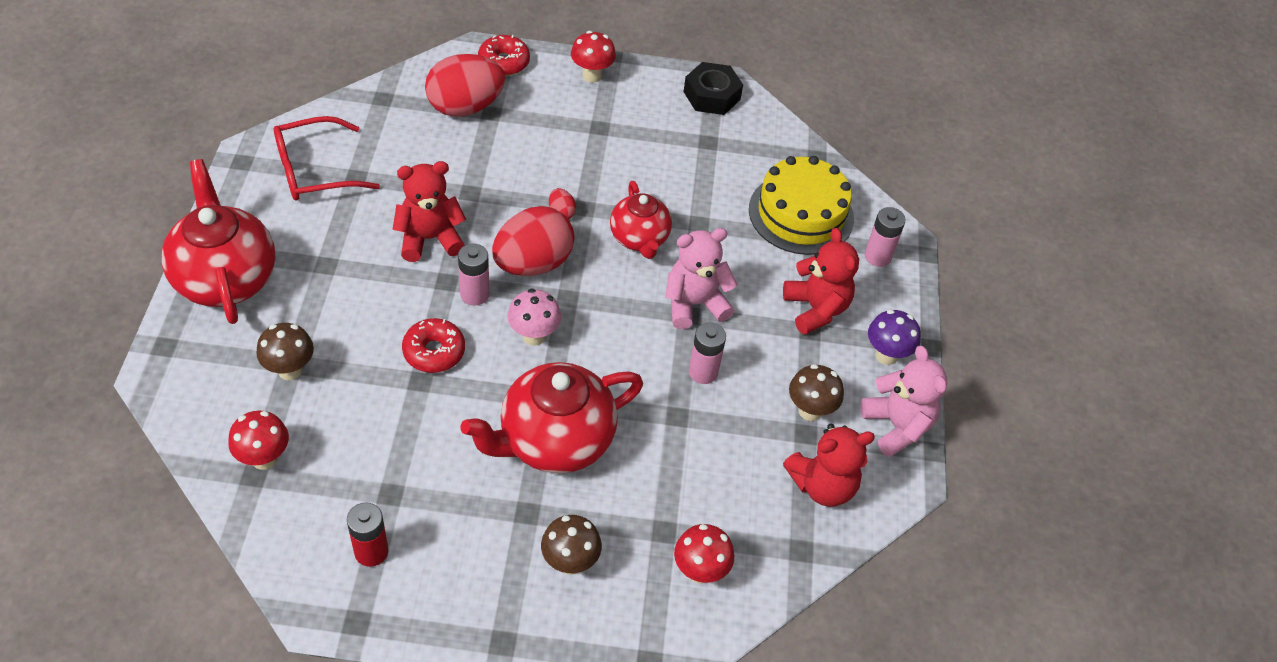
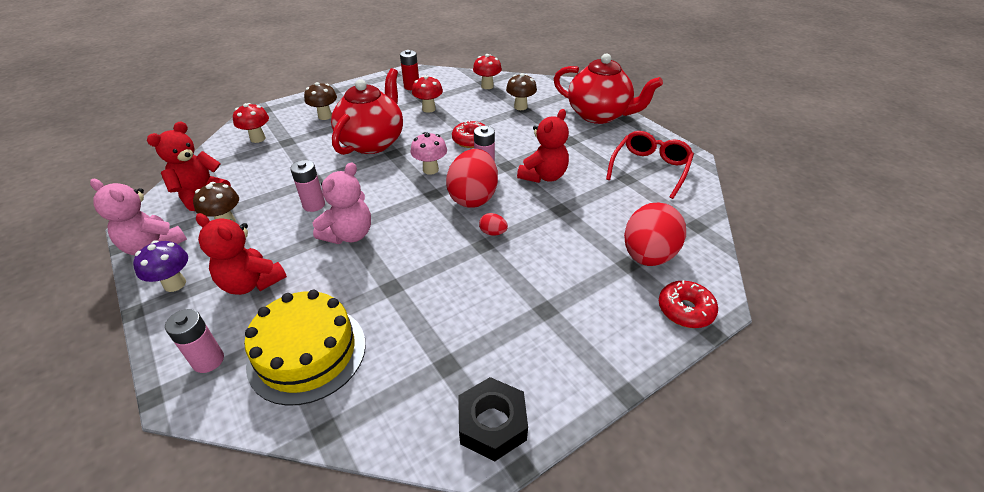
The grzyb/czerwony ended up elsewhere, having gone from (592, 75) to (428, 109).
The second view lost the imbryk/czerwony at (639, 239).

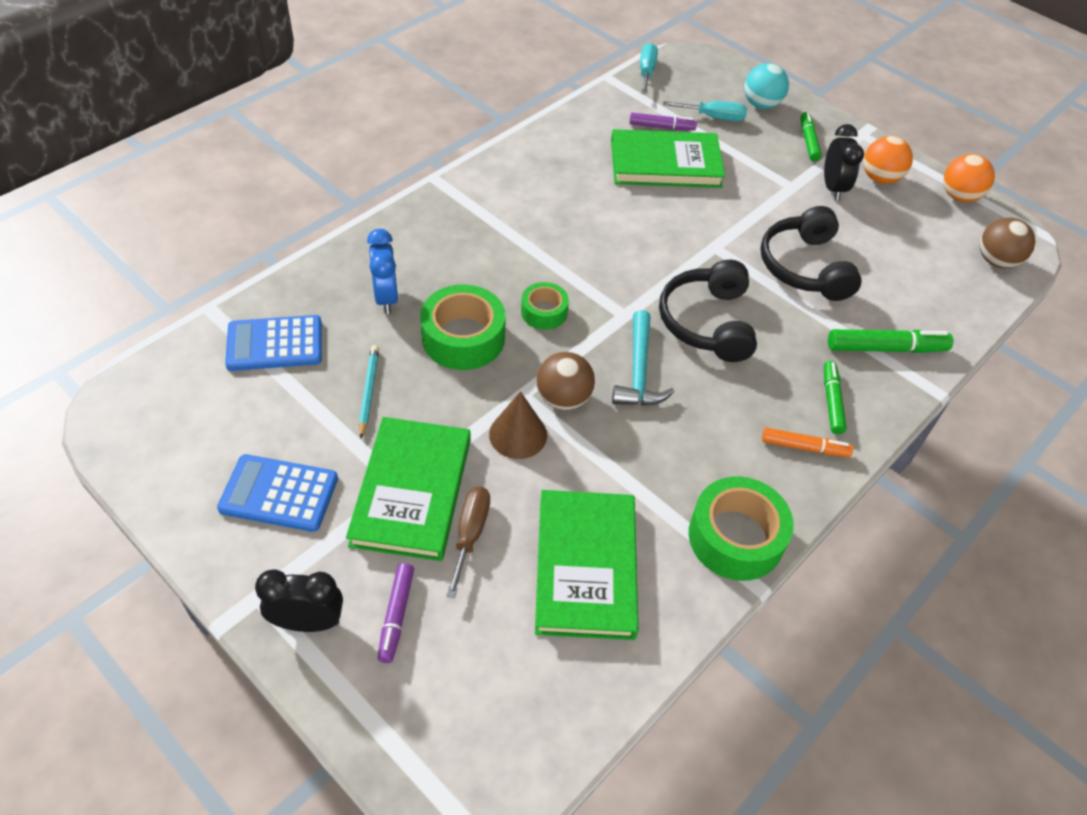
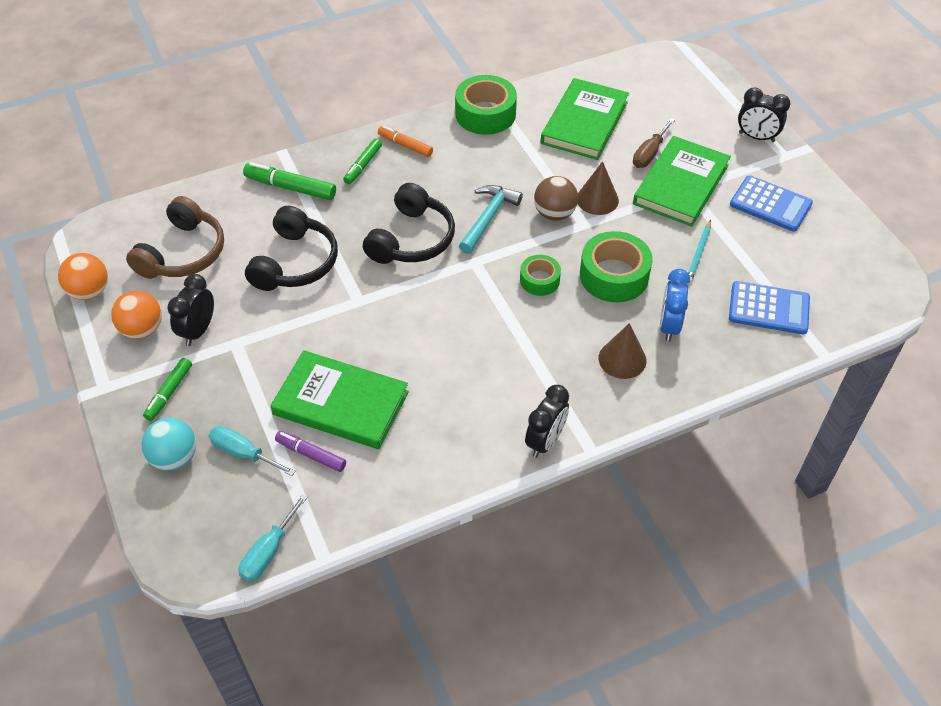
The second view lost the flamaster/fioletowy at (396, 615).
The second view lost the piłka/brązowy at (996, 261).
The second view gained the słuchawki/brązowy at (183, 253).
The second view gained the budzik/czarny at (545, 441).
The second view gained the stożek/brązowy at (622, 359).

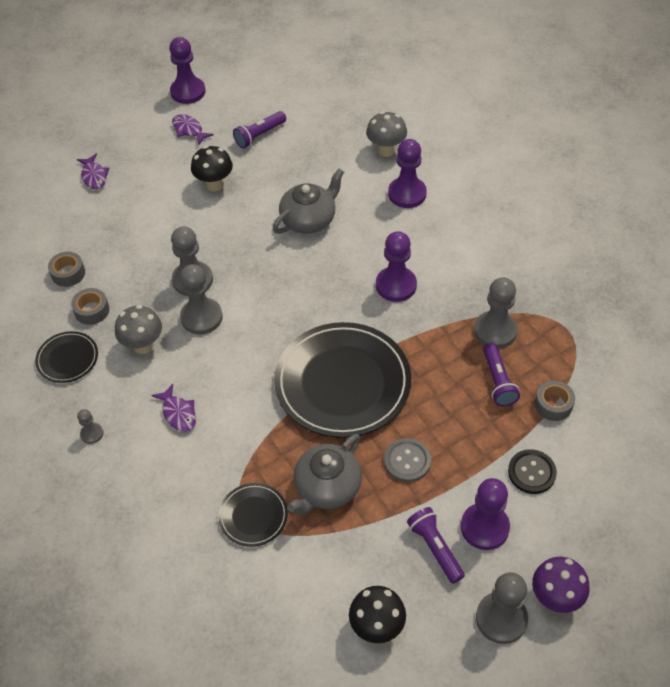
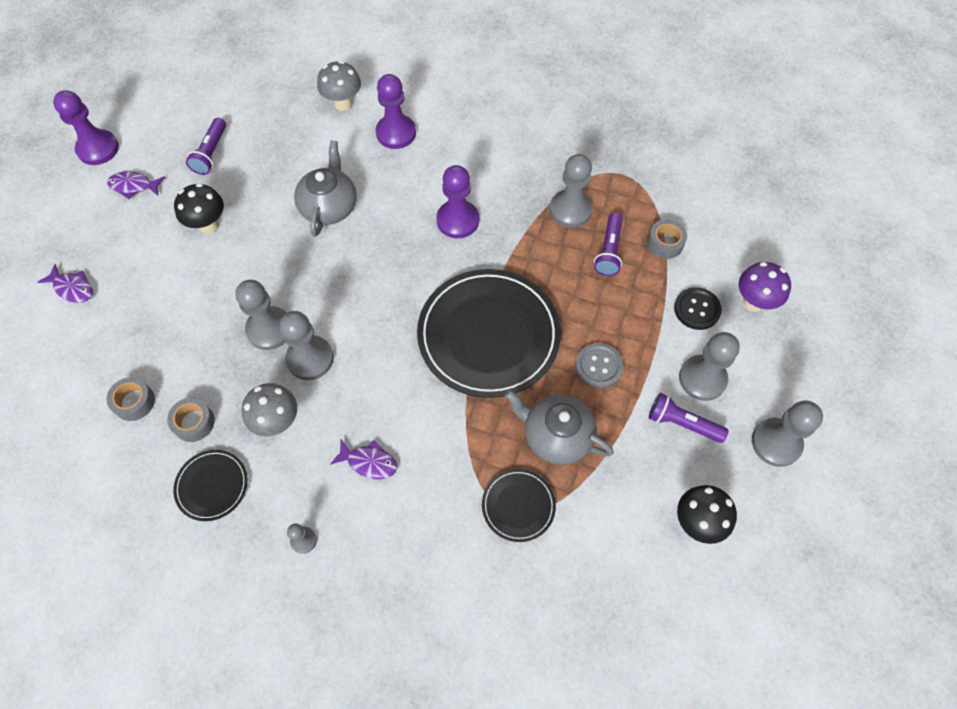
The imbryk/szary at (326, 487) ended up facing another way, 120 degrees clockwise from before.
What was the pionek/fioletowy at (484, 527) turned into the pionek/szary at (702, 379).
The latarka/fioletowy at (498, 381) ended up facing another way, 60 degrees clockwise from before.
The grzyb/fioletowy ended up elsewhere, having gone from (555, 598) to (753, 302).

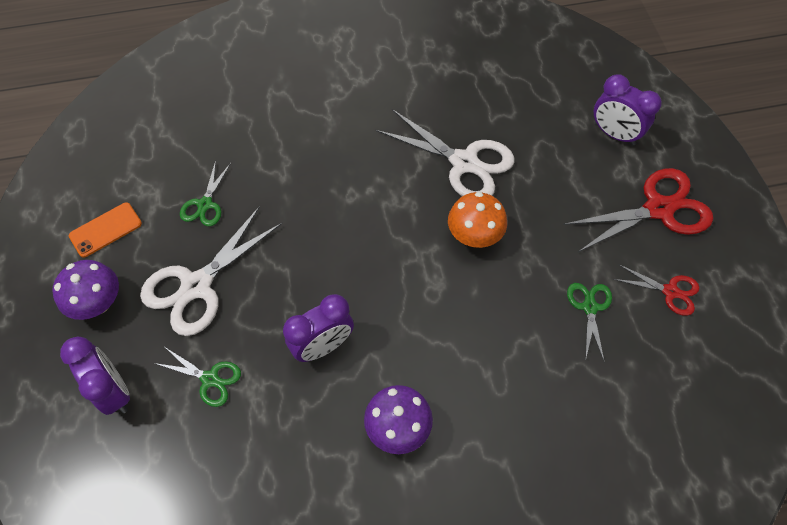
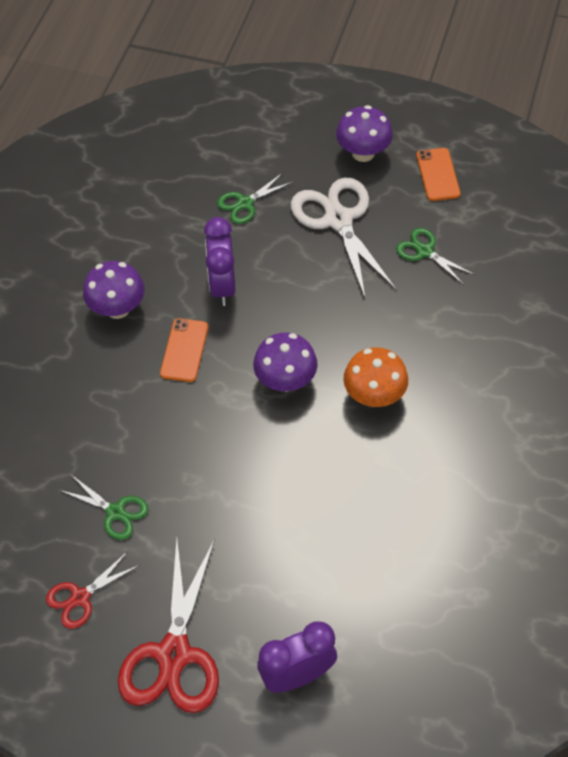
The second view lost the budzik/fioletowy at (114, 391).
The second view lost the nożyczki/biały at (464, 162).
The grzyb/pomarańczowy ended up elsewhere, having gone from (474, 235) to (374, 395).
The second view gained the telefon/pomarańczowy at (184, 350).
The second view gained the grzyb/fioletowy at (285, 380).

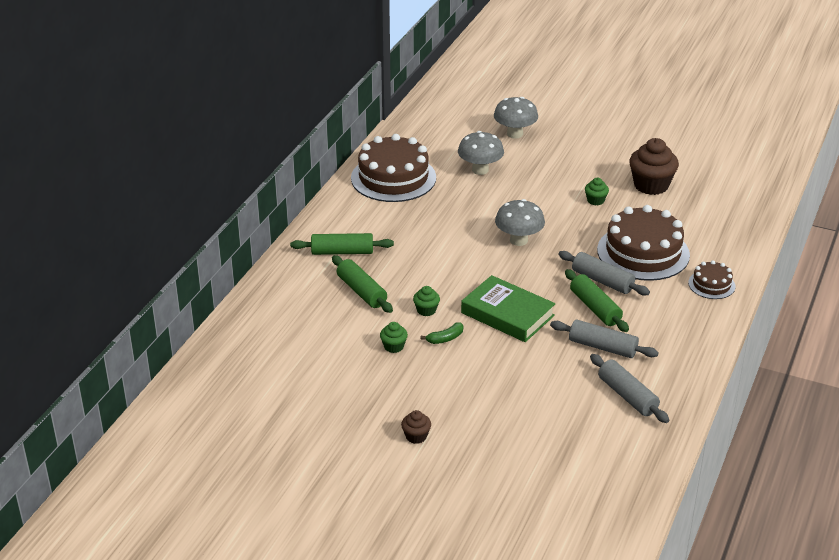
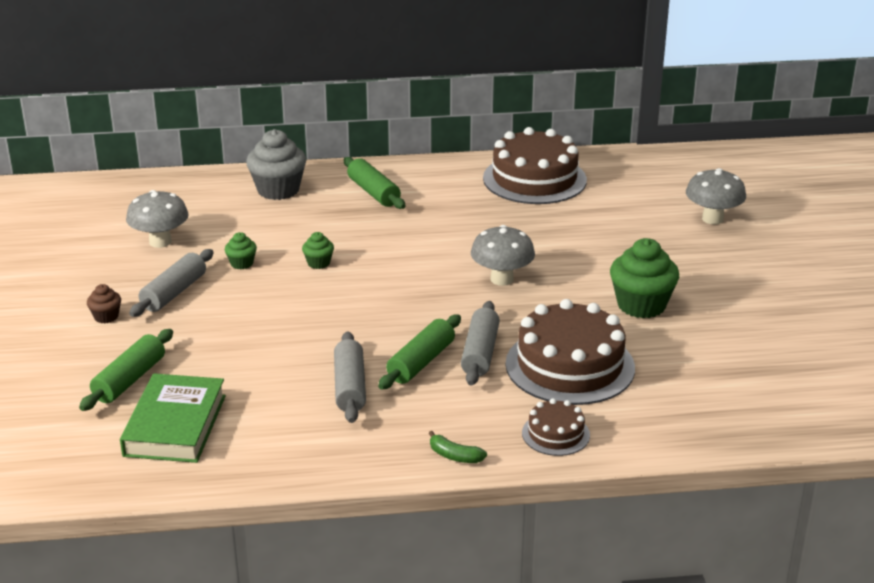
The wałek do ciasta/zielony ended up elsewhere, having gone from (361, 291) to (129, 380).
The banan/zielony ended up elsewhere, having gone from (445, 338) to (455, 456).
The grzyb/szary ended up elsewhere, having gone from (480, 170) to (160, 242).
The książka/zielony ended up elsewhere, having gone from (507, 314) to (175, 425).
The size of the muffinka/zielony at (595, 200) changed by a factor of 2.04.
The wałek do ciasta/szary ended up elsewhere, having gone from (627, 396) to (174, 293).
The second view lost the muffinka/brązowy at (651, 185).
The second view gained the muffinka/szary at (278, 190).

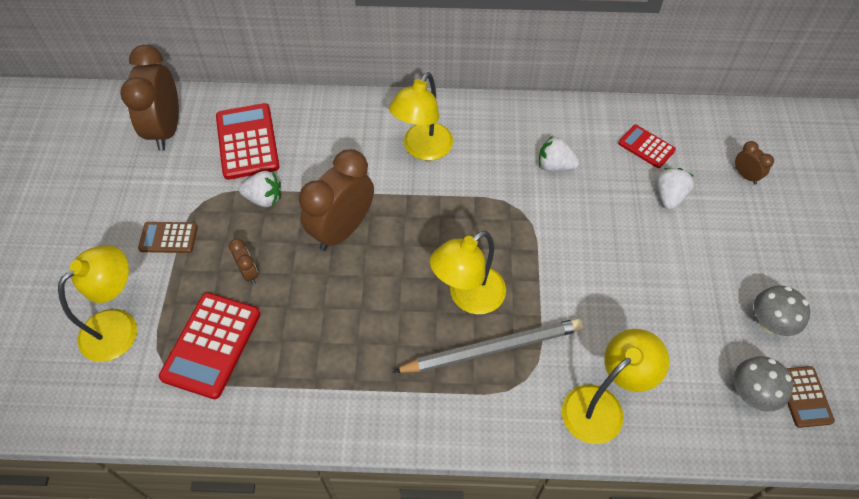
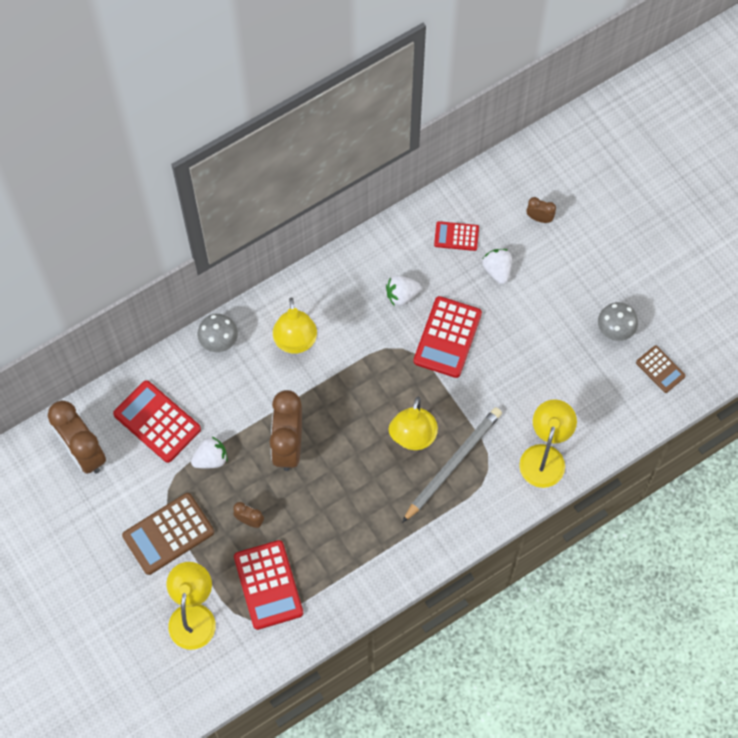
The size of the kalkulator/brązowy at (168, 238) changed by a factor of 1.74.
The grzyb/szary ended up elsewhere, having gone from (751, 394) to (219, 341).
The second view gained the kalkulator/czerwony at (447, 337).

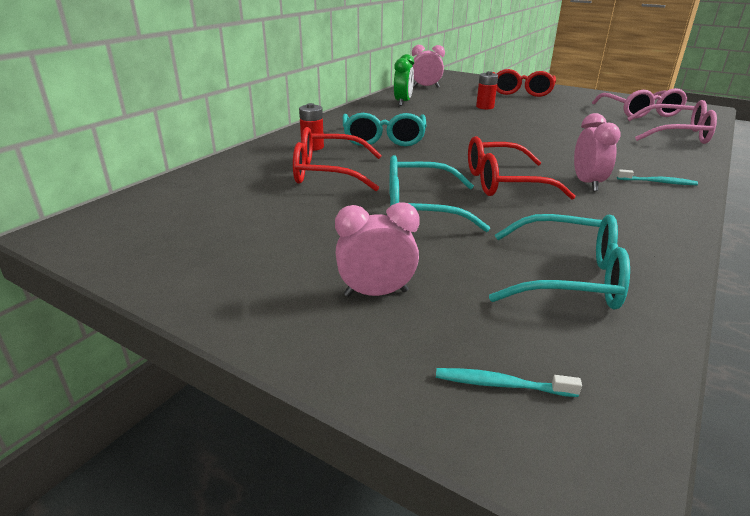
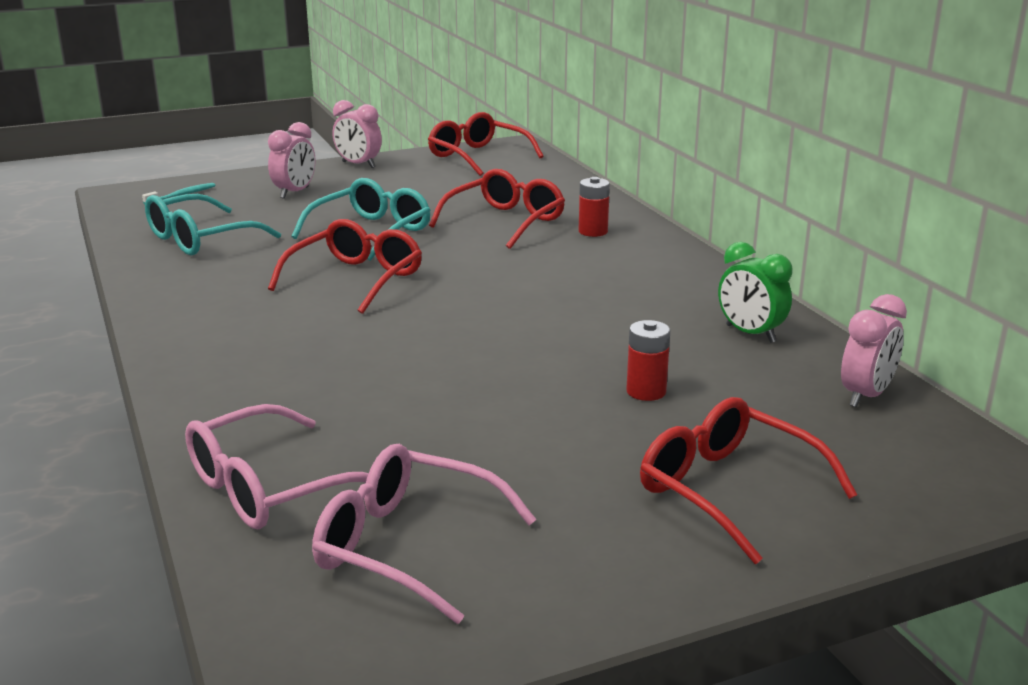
The second view lost the okulary/turkusowy at (383, 139).
The budzik/różowy ended up elsewhere, having gone from (587, 183) to (358, 165).
The second view lost the szczoteczka do zębów/turkusowy at (658, 182).
The second view gained the okulary/czerwony at (477, 156).

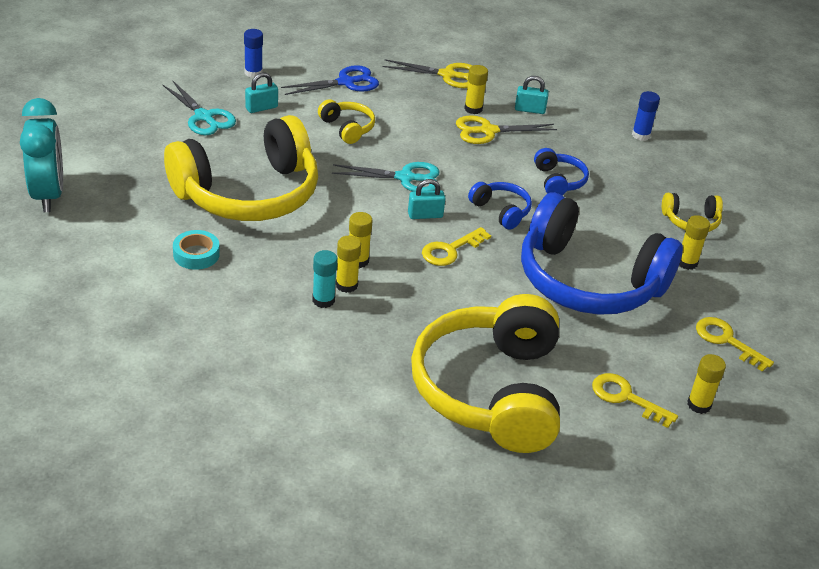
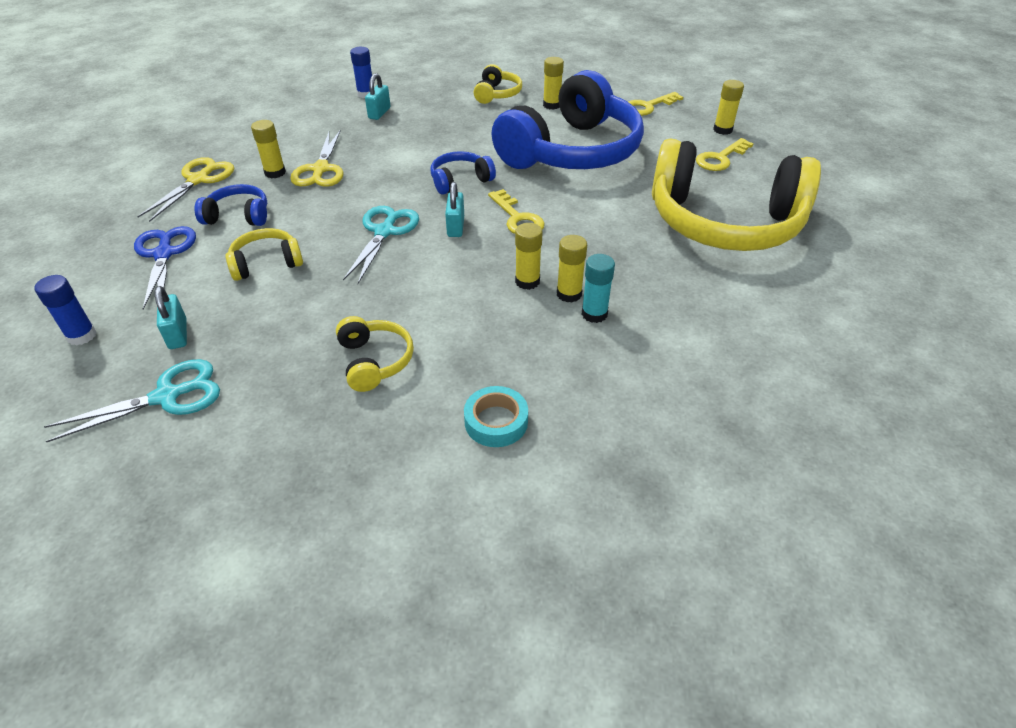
The second view lost the budzik/turkusowy at (48, 195).
The size of the słuchawki/żółty at (248, 193) changed by a factor of 0.42.
The kłódka/turkusowy ended up elsewhere, having gone from (529, 110) to (379, 113).
The słuchawki/niebieski ended up elsewhere, having gone from (558, 181) to (238, 216).

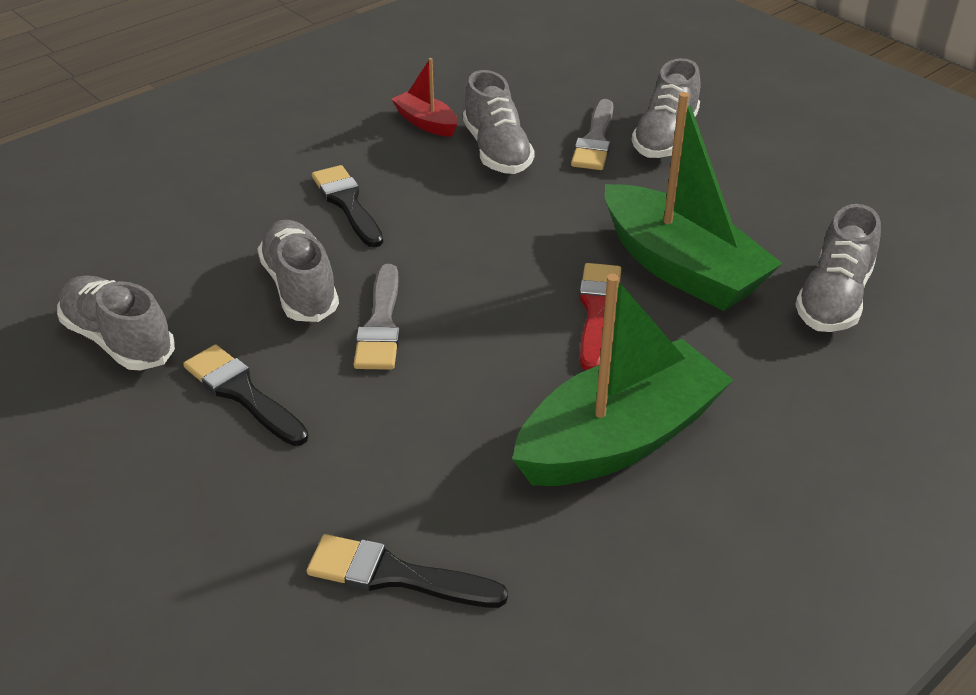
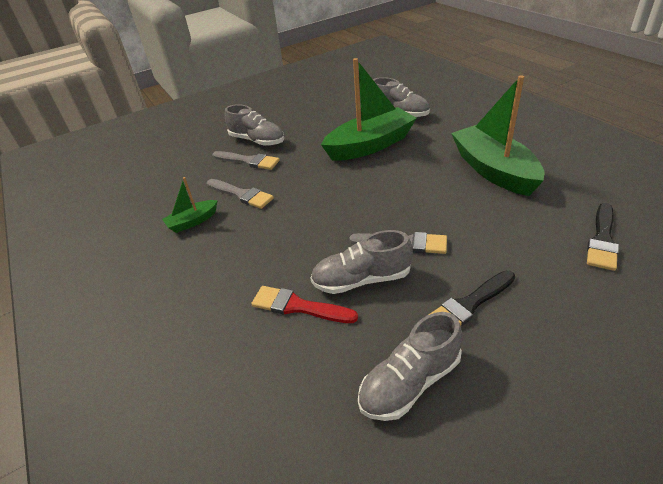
The second view lost the pędzel/czarny at (347, 203).
What was the łódka/czerwony at (426, 123) turned into the łódka/zielony at (192, 221).
Where the but/szary stood at (497, 151), the pędzel/szary came to stand at (241, 194).
The pędzel/czerwony ended up elsewhere, having gone from (597, 310) to (298, 306).

